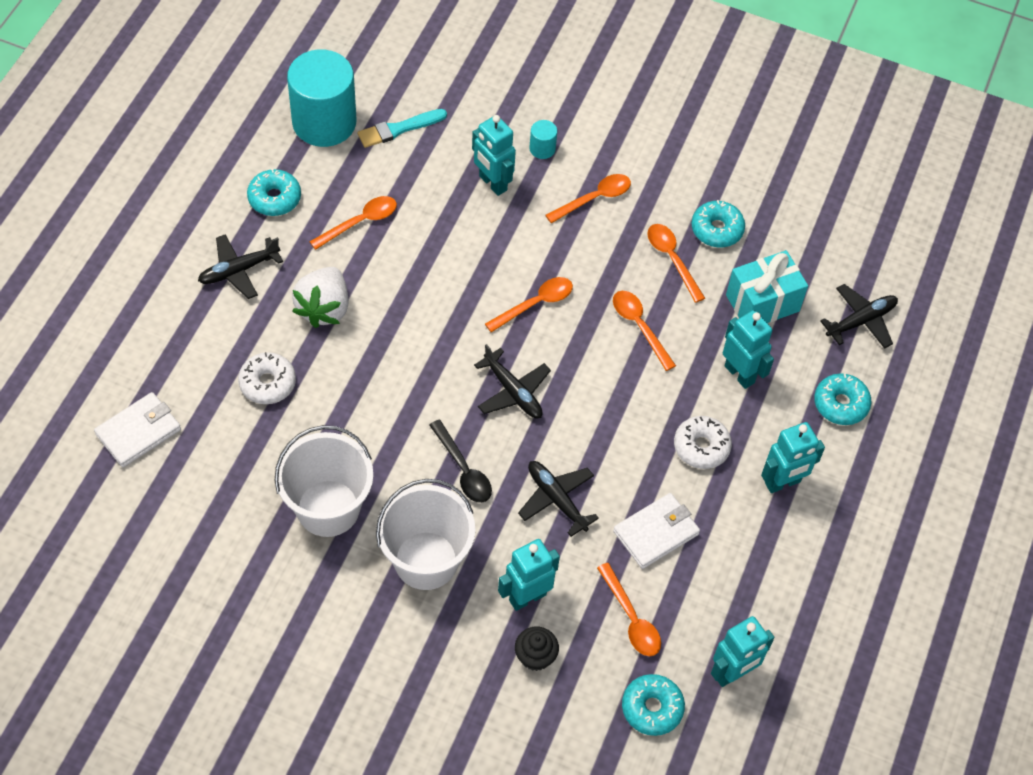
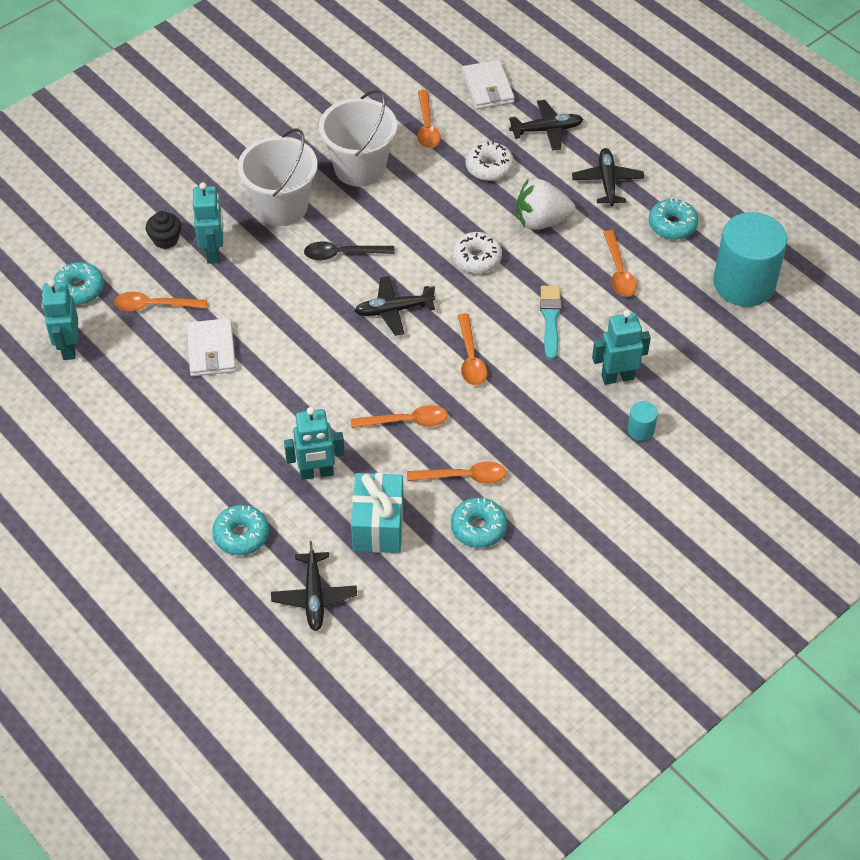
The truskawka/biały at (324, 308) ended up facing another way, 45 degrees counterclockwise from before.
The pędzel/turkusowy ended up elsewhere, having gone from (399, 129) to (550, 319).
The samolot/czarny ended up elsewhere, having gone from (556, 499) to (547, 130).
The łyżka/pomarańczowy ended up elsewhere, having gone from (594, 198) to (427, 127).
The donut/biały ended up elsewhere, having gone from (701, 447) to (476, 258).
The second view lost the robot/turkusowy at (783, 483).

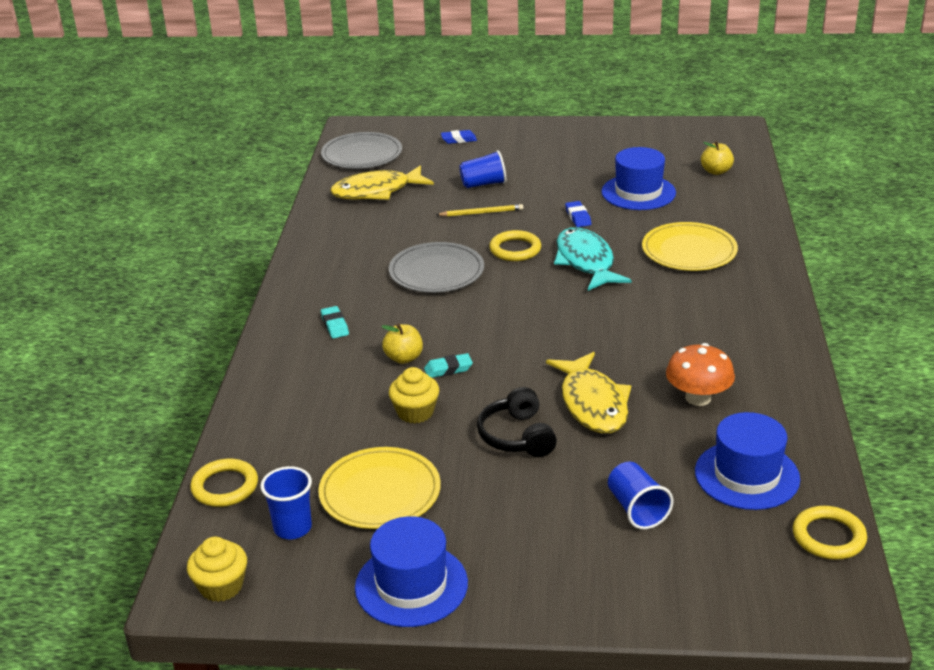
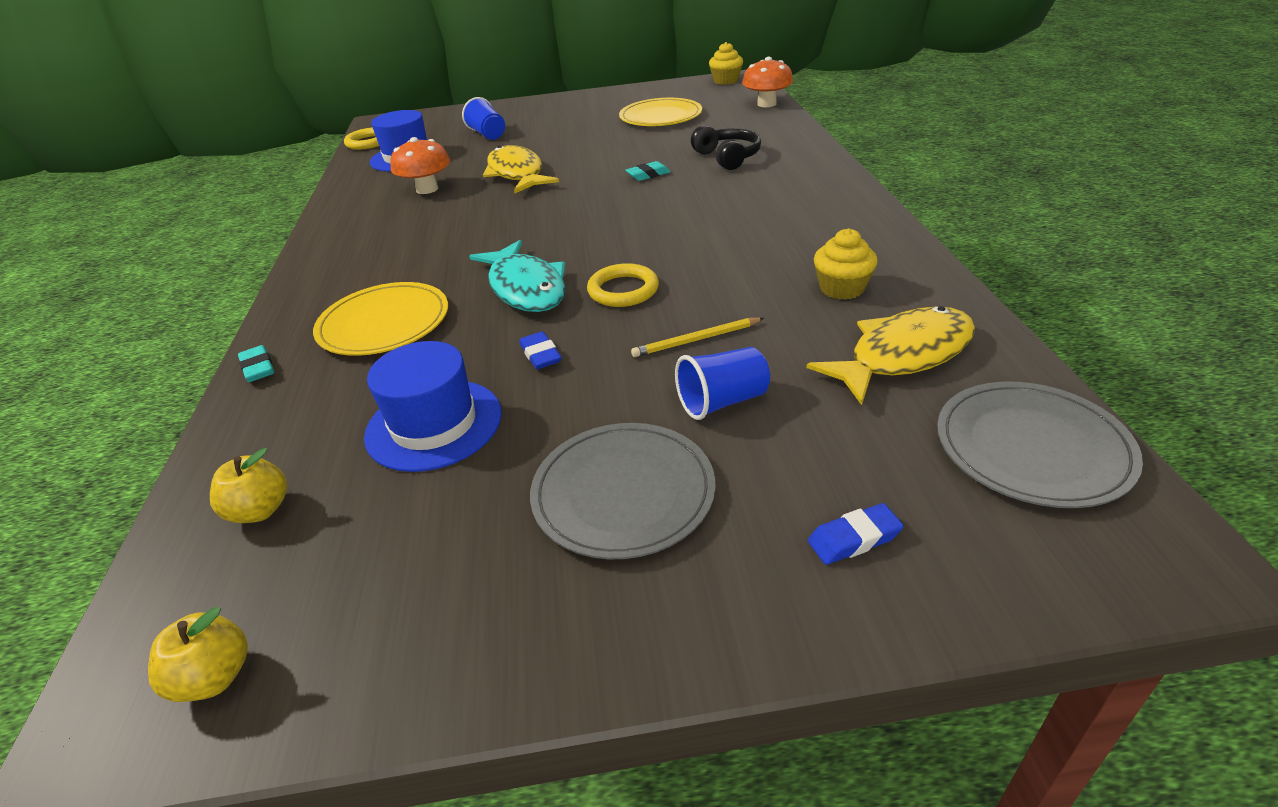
Where the pierścień/żółty stood at (225, 487), the grzyb/pomarańczowy came to stand at (766, 104).
The second view lost the szklanka/niebieski at (292, 528).
The gumka do mazania/turkusowy ended up elsewhere, having gone from (335, 325) to (258, 368).
The second view lost the kapelusz/niebieski at (411, 585).
The jabłko/żółty ended up elsewhere, having gone from (404, 358) to (215, 677).
The talerz/szary ended up elsewhere, having gone from (436, 272) to (623, 493).
The muffinka/żółty ended up elsewhere, having gone from (415, 412) to (842, 288).
The słuchawki/czarny ended up elsewhere, having gone from (517, 436) to (727, 157).

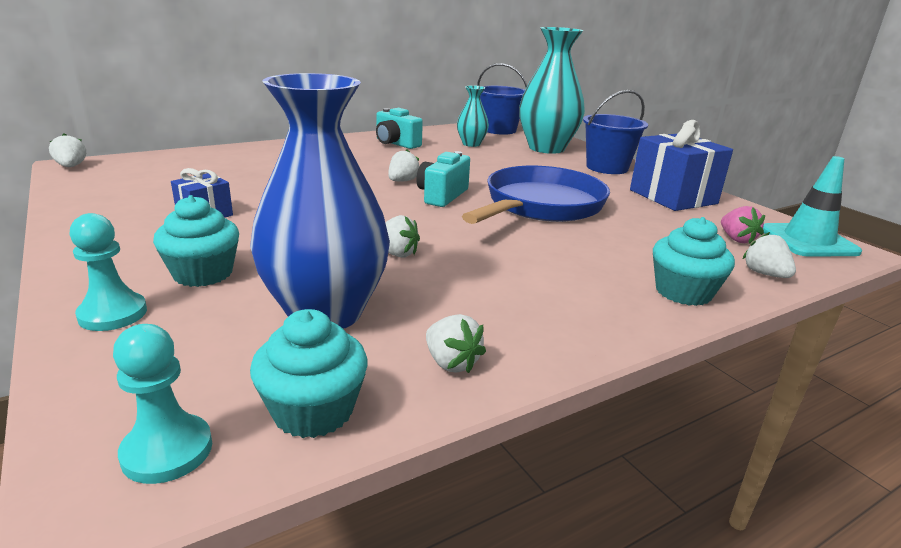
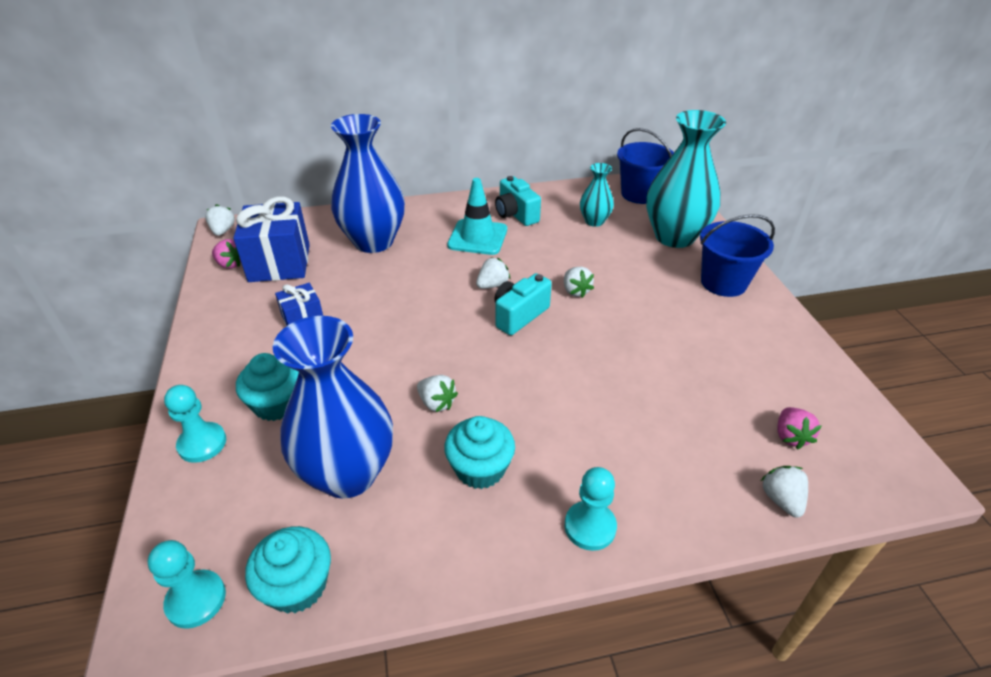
The truskawka/biały ended up elsewhere, having gone from (451, 363) to (575, 291).
The second view lost the patelnia/niebieski at (541, 206).
The prezent/niebieski ended up elsewhere, having gone from (673, 197) to (279, 263).
The muffinka/turkusowy ended up elsewhere, having gone from (683, 292) to (480, 468).
The pachołek/turkusowy ended up elsewhere, having gone from (808, 241) to (477, 237).
The second view gained the truskawka/różowy at (230, 264).
The second view gained the wazon/niebieski at (373, 241).
The second view gained the pionek/turkusowy at (590, 527).

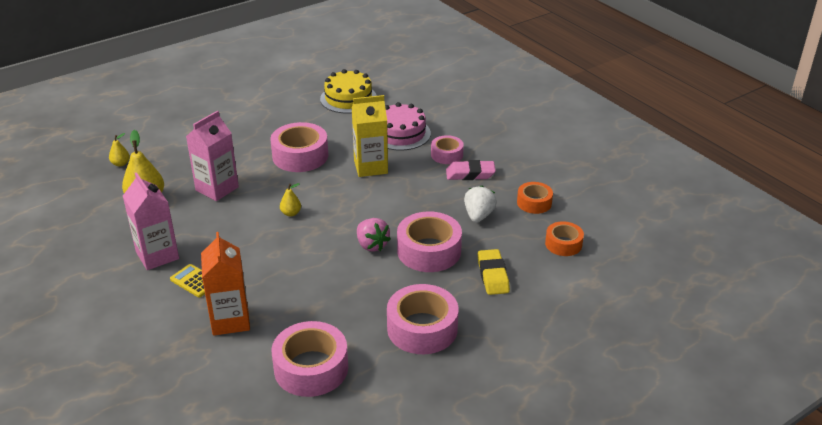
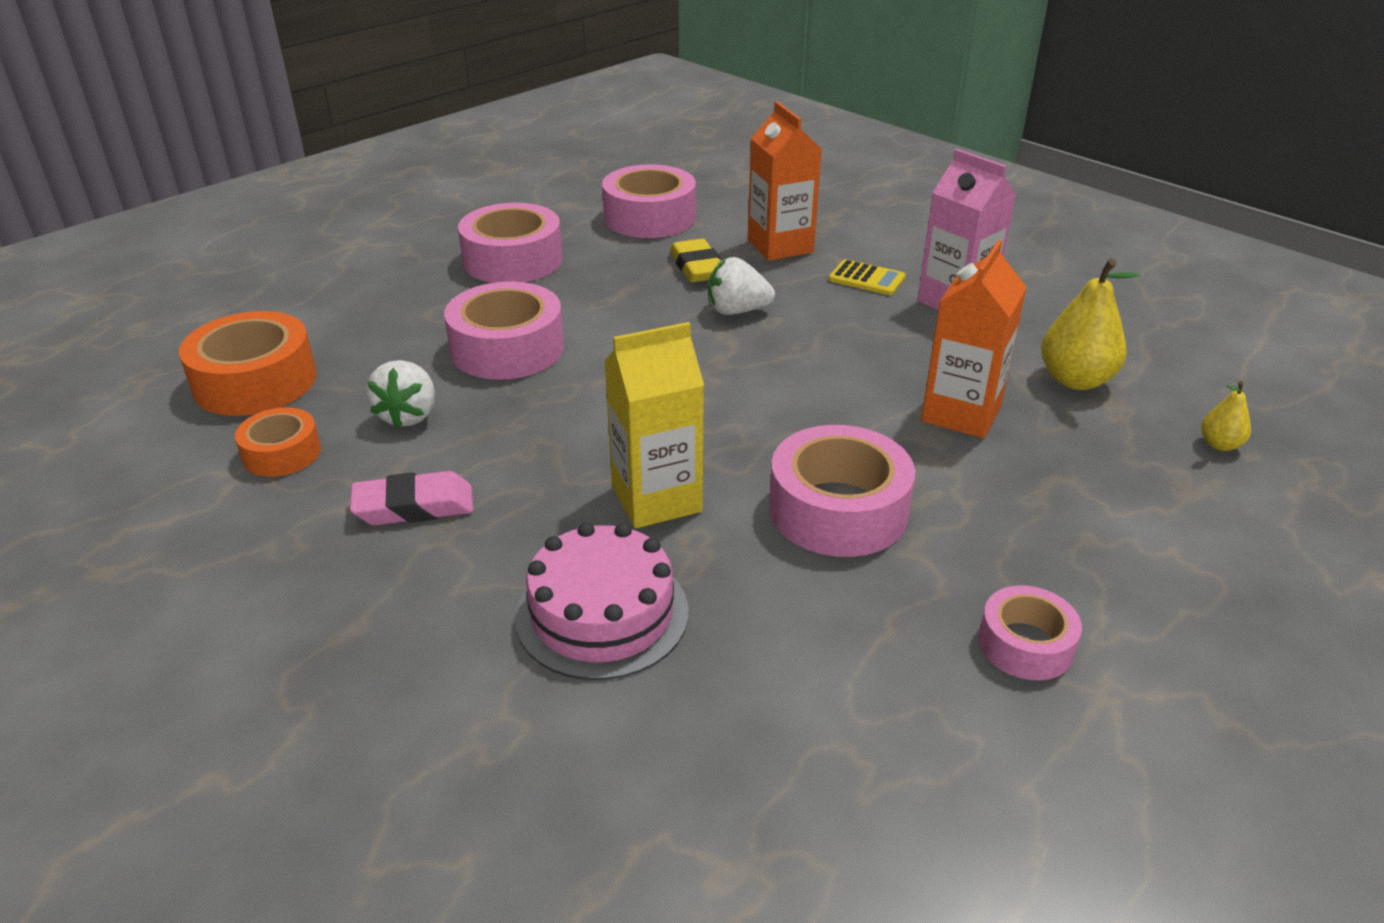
What was the karton mleka/różowy at (217, 189) turned into the karton mleka/pomarańczowy at (961, 413).
The second view lost the gruszka/żółty at (291, 213).
The second view lost the tort/żółty at (348, 98).
The second view lost the truskawka/różowy at (372, 245).
The taśma klejąca/różowy ended up elsewhere, having gone from (447, 155) to (1025, 644).
The gumka do mazania/żółty ended up elsewhere, having gone from (493, 275) to (697, 268).
The size of the taśma klejąca/pomarańczowy at (563, 244) changed by a factor of 1.72.
The second view gained the truskawka/biały at (737, 311).

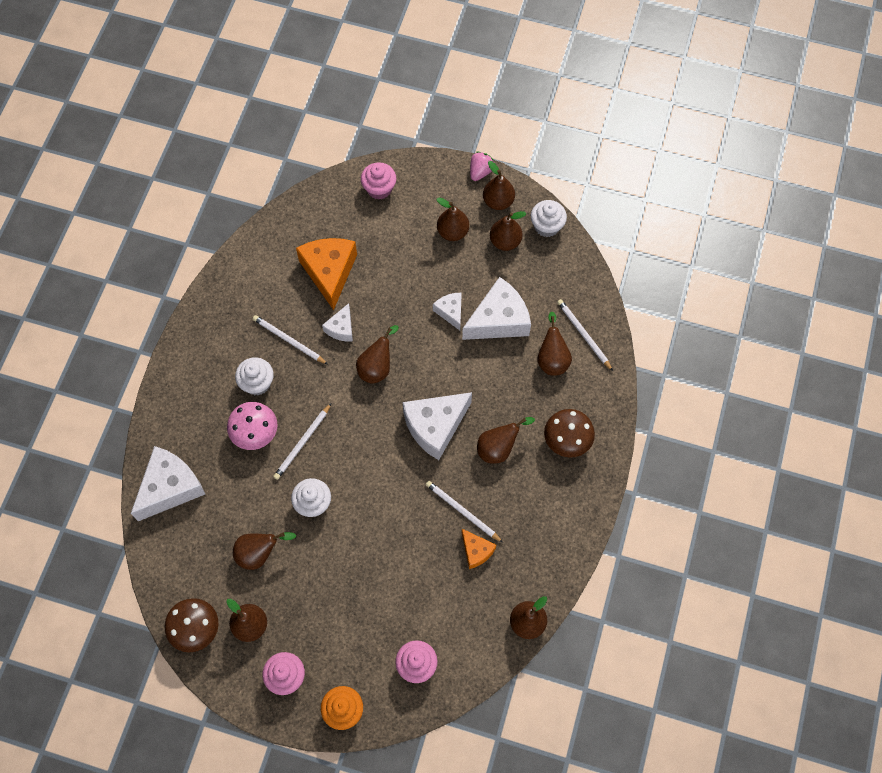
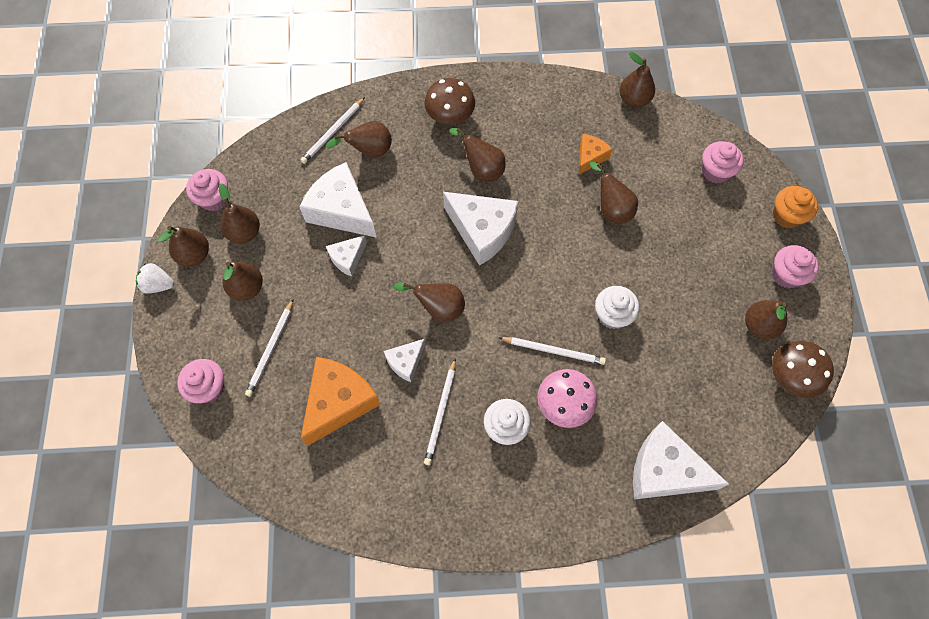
The gruszka/brązowy ended up elsewhere, having gone from (259, 553) to (611, 209).
The ser/pomarańczowy at (329, 272) ended up facing another way, 150 degrees clockwise from before.
The ser/biały at (341, 328) ended up facing another way, 135 degrees clockwise from before.
The ołówek/biały ended up elsewhere, having gone from (462, 511) to (271, 349).
What was the truskawka/różowy at (480, 172) turned into the truskawka/biały at (158, 285).
What was the muffinka/biały at (547, 226) turned into the muffinka/różowy at (214, 199).

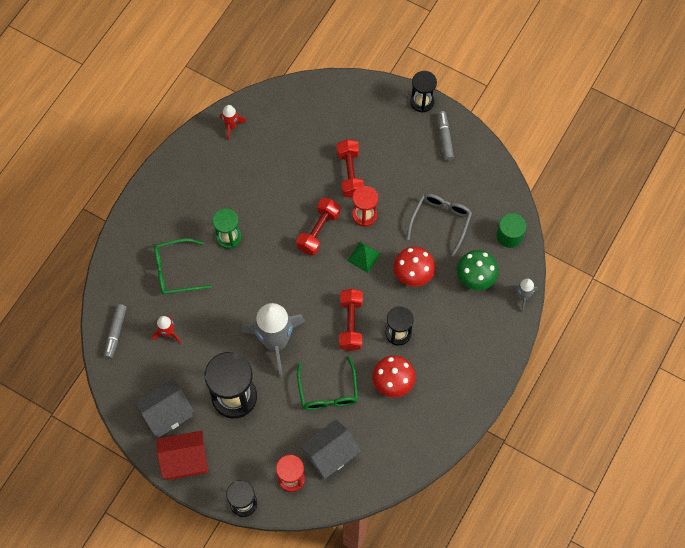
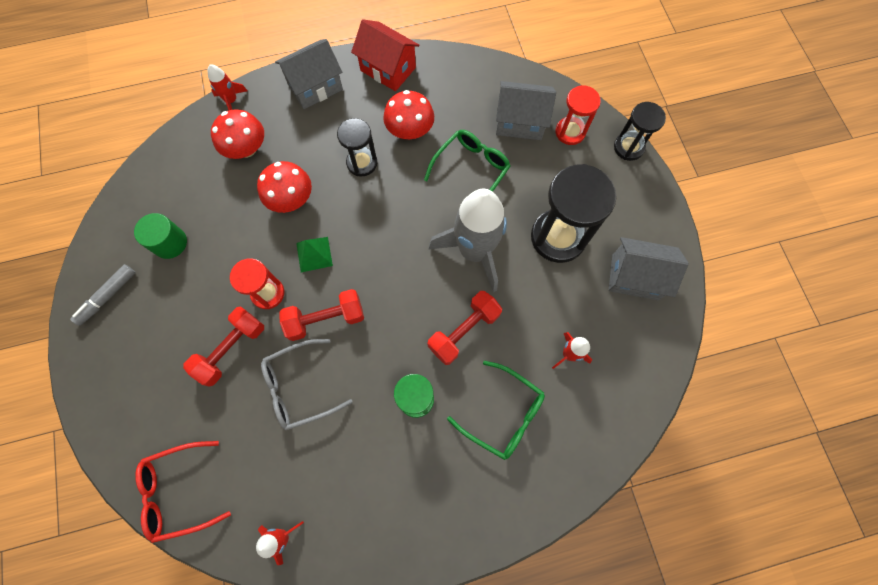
The second view lost the flamaster/szary at (116, 332).
The domek/czerwony ended up elsewhere, having gone from (185, 460) to (388, 69).
The hantel/czerwony ended up elsewhere, having gone from (351, 324) to (464, 331).
The okulary/szary ended up elsewhere, having gone from (440, 222) to (300, 387).
The second view lost the klepsydra/czarny at (422, 102).
What was the grzyb/zielony at (475, 277) turned into the grzyb/czerwony at (246, 148).
The walec/zielony ended up elsewhere, having gone from (509, 235) to (170, 243).
What was the rakieta/szary at (522, 296) turned into the rakieta/czerwony at (231, 101).
The second view gained the okulary/czerwony at (180, 491).
The second view gained the domek/szary at (315, 87).

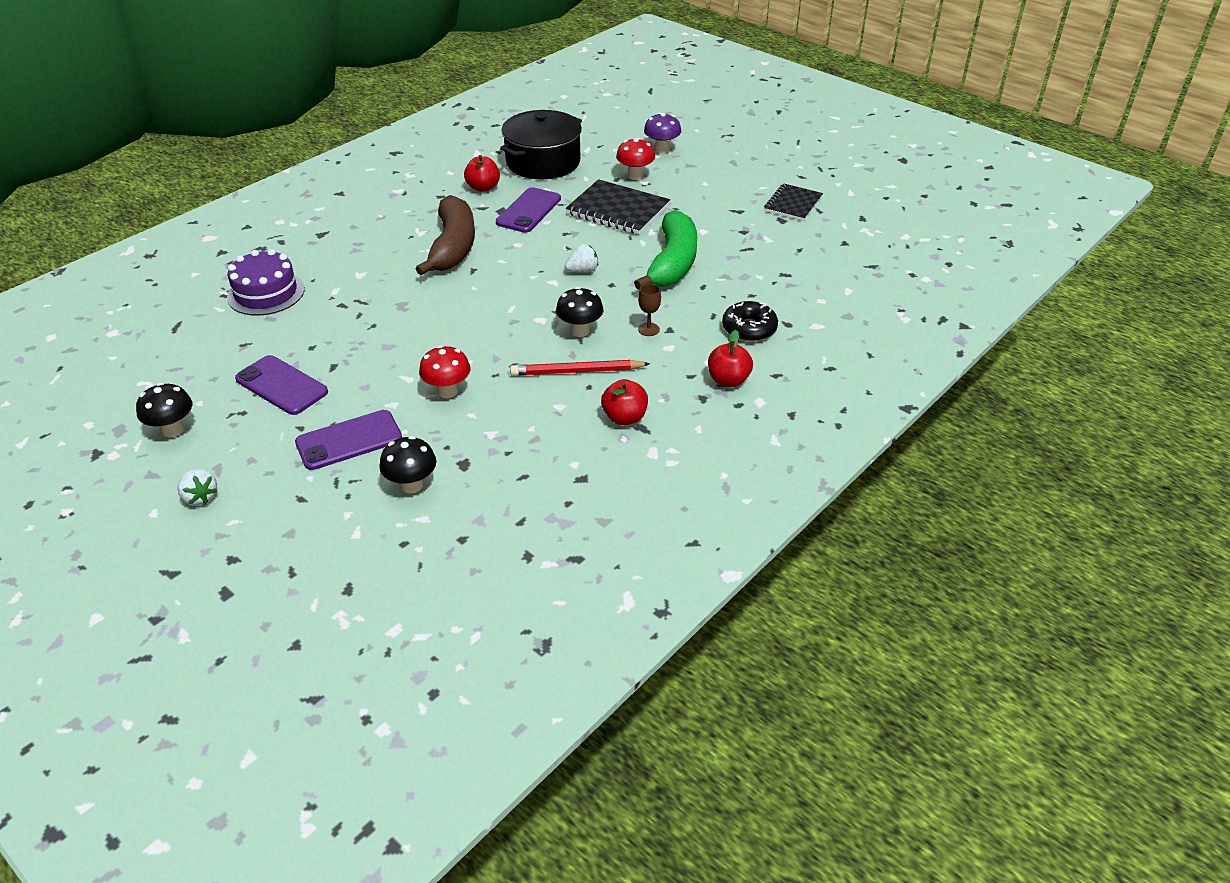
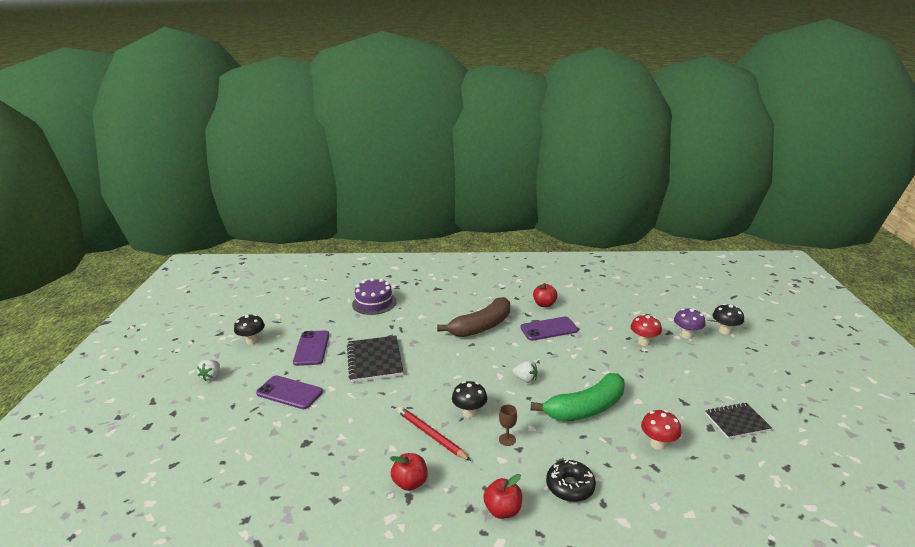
The grzyb/czarny ended up elsewhere, having gone from (412, 485) to (725, 331).
The grzyb/czerwony ended up elsewhere, having gone from (447, 391) to (658, 444).
The second view lost the garnek/czarny at (543, 162).
The zeszyt/czarny ended up elsewhere, having gone from (618, 210) to (375, 360).

